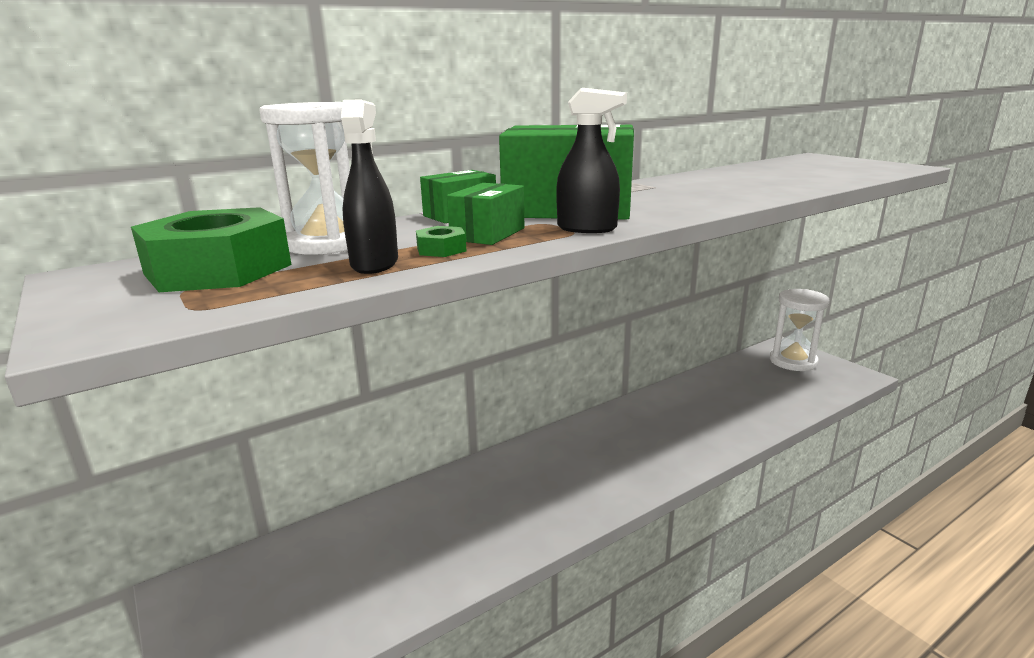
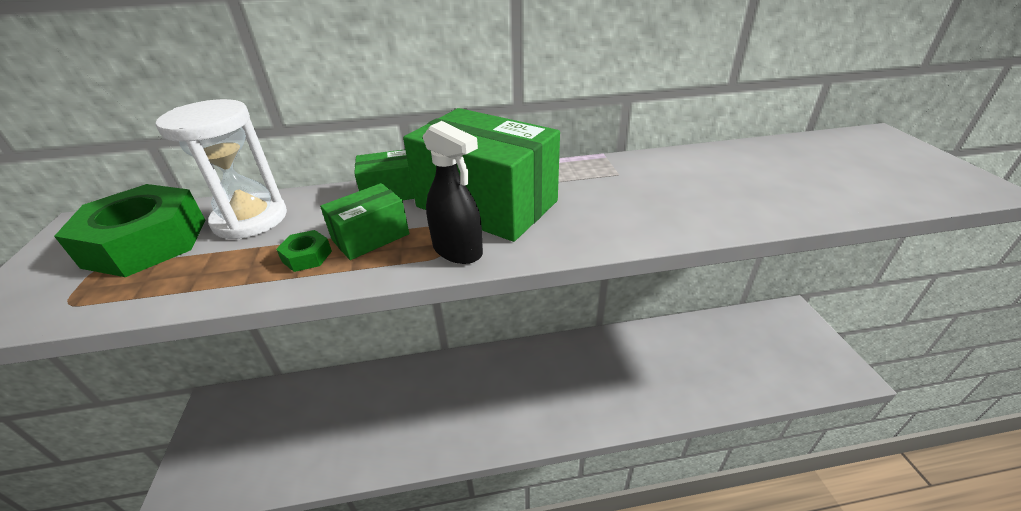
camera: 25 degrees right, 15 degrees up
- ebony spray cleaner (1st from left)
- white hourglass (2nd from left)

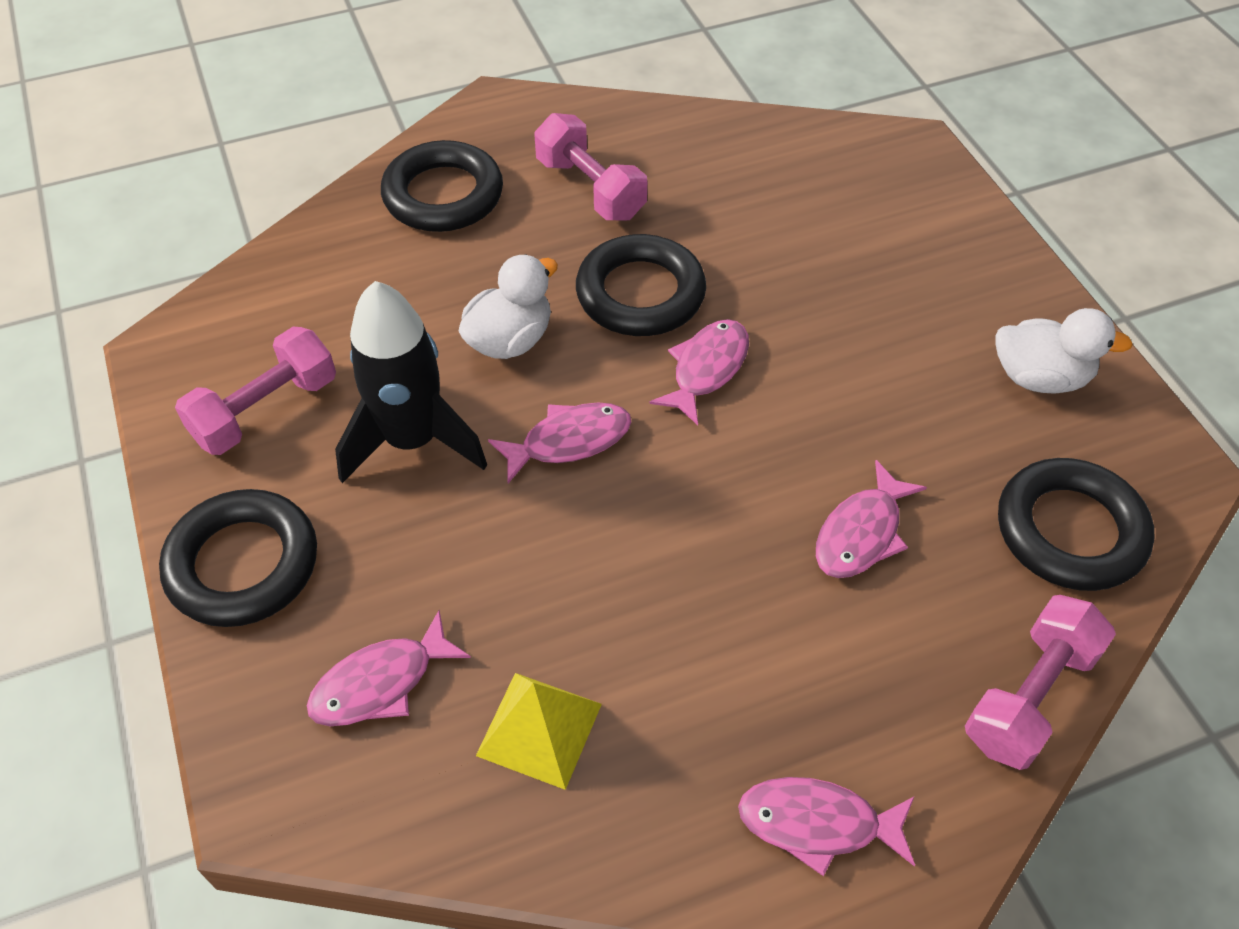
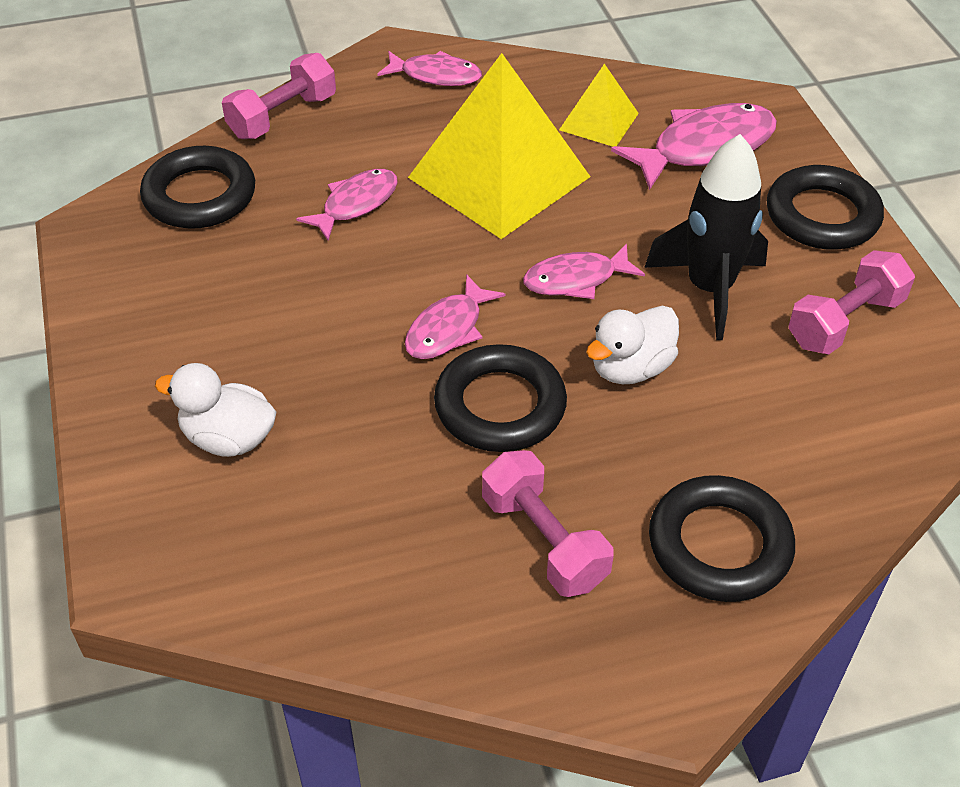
camera: 175 degrees left, 5 degrees down
~ white rubber duck (2nd from left in the first image) to white rubber duck (1st from left)
+ yellow pyramid (1st from left)
~ rose-pink fish (1st from left in the first image) x1.58

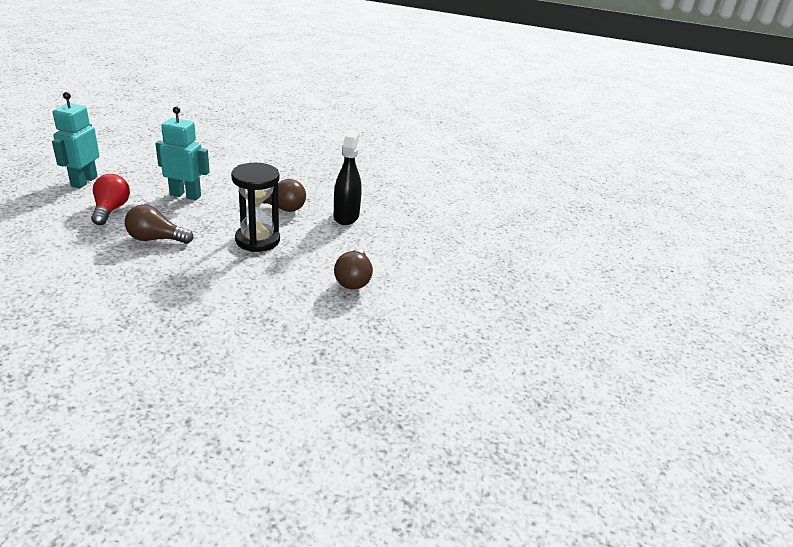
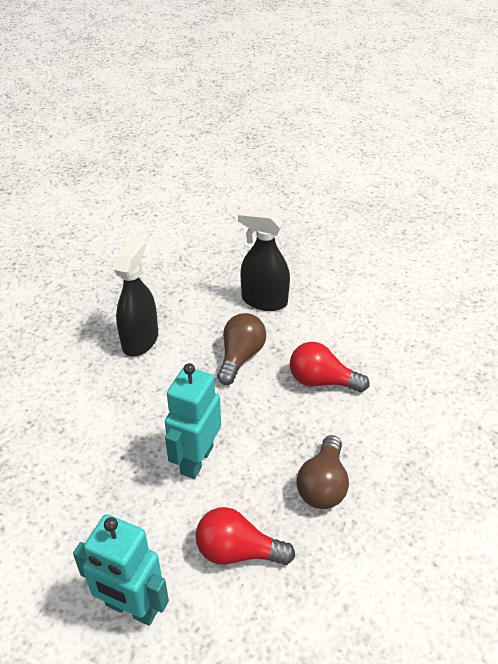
camera: 75 degrees left, 10 degrees up
+ ebony spray cleaner (1st from left)
~ ebony hourglass to scarlet bulb (2nd from left)
- russet bulb (3rd from left)

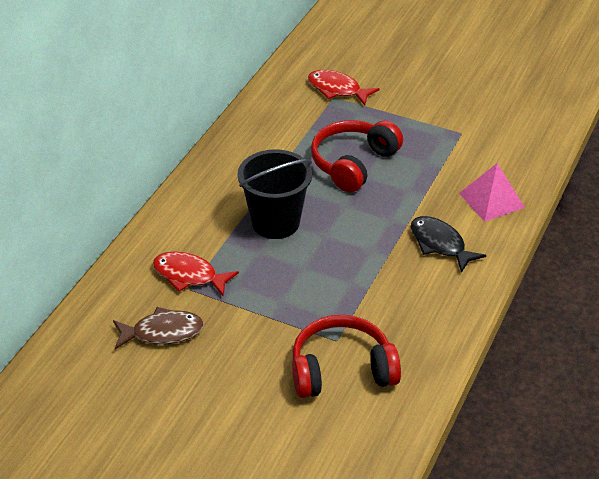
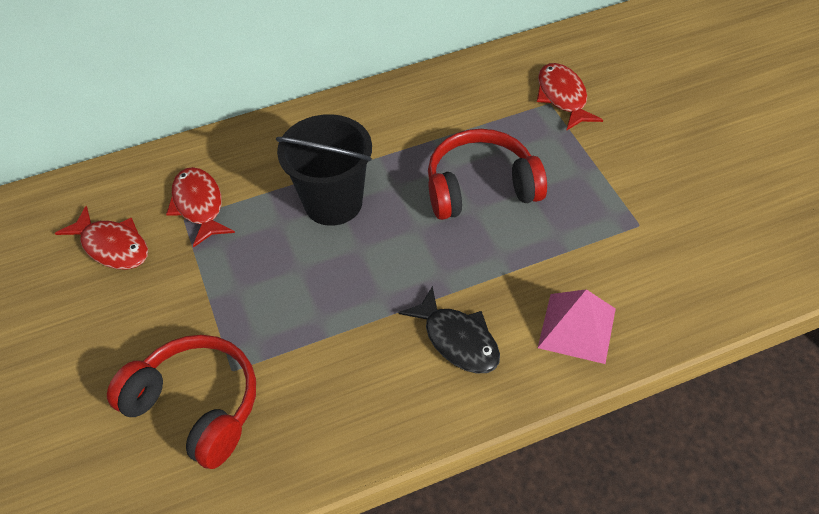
camera: 45 degrees right, 10 degrees up
~ russet fish to scarlet fish (1st from left)
~ ebony fish 135 degrees clockwise

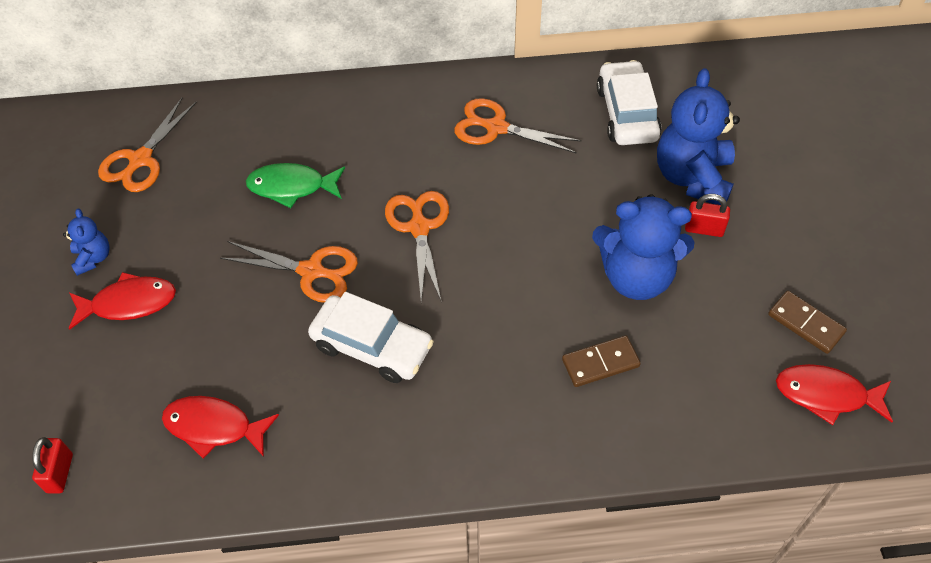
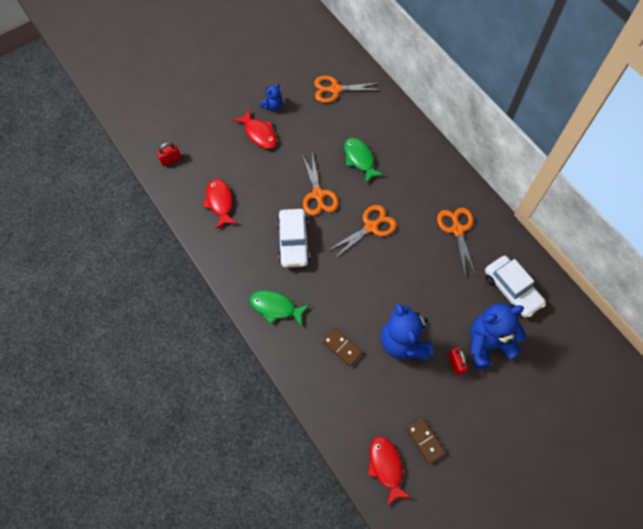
camera: 60 degrees right, 10 degrees up
+ emerald fish (1st from left)
~ russet domino tile (2nd from left) 45 degrees counterclockwise
~ white automobile (2nd from left) 90 degrees clockwise

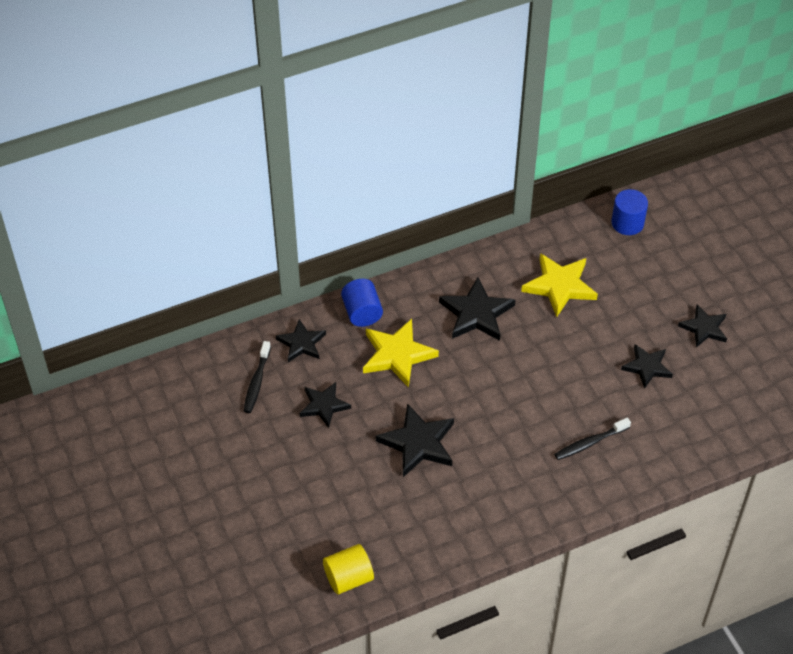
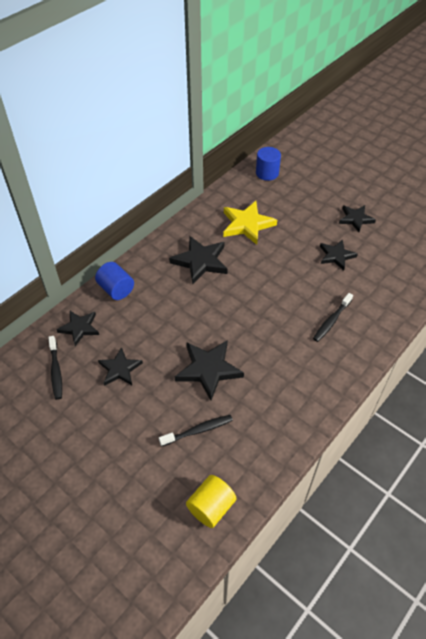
camera: 25 degrees left, 0 degrees up
+ ebony toothbrush (2nd from left)
- yellow star shape (1st from left)

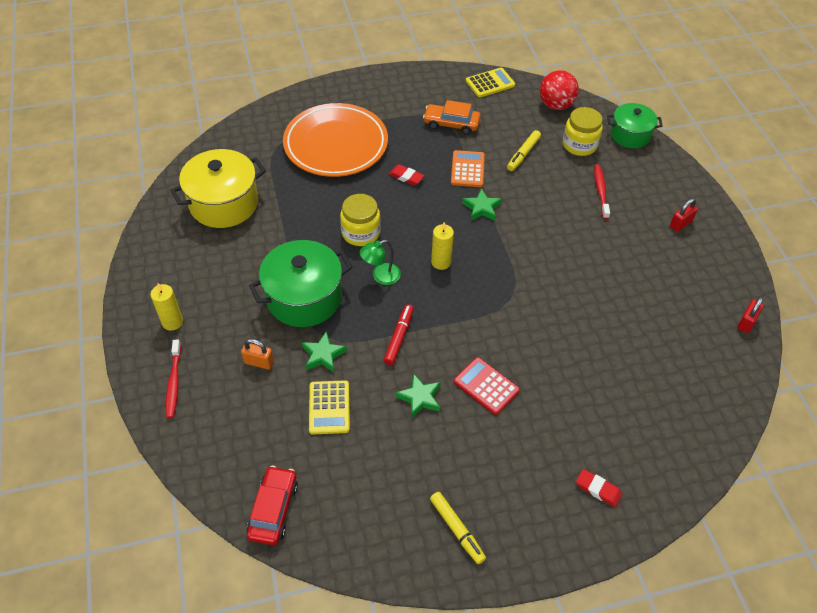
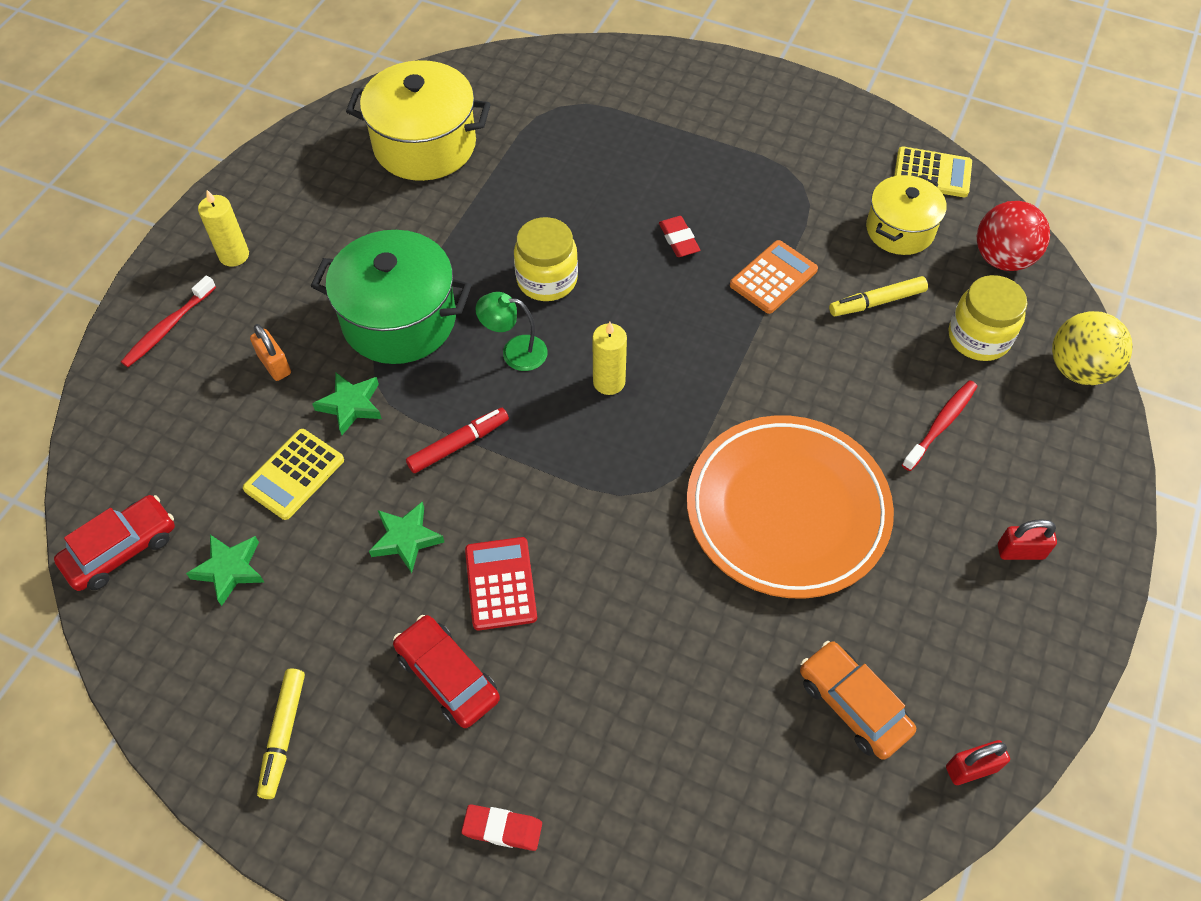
camera: 40 degrees right, 5 degrees up
~ emerald star shape (3rd from left in the first image) to emerald star shape (1st from left)
+ scarlet automobile (2nd from left)
~ scarlet gum eraser (2nd from left in the first image) 60 degrees counterclockwise
~ orange flat dish
~ orange automobile
+ yellow stockpot (2nd from left)
~ emerald stockpot (2nd from left) to yellow ball

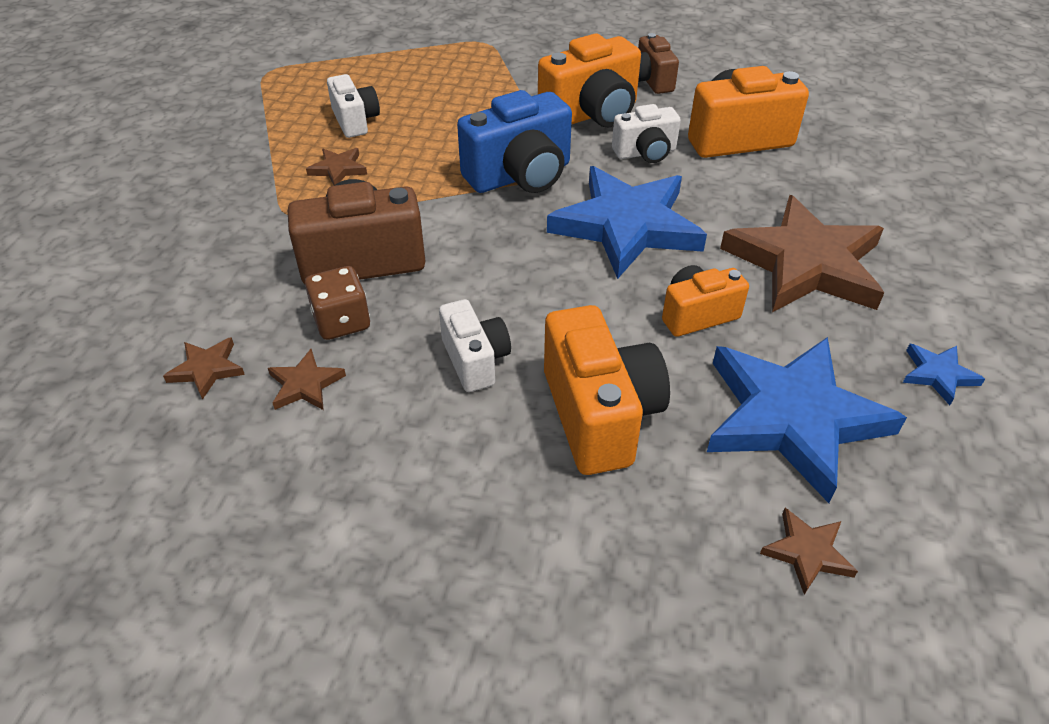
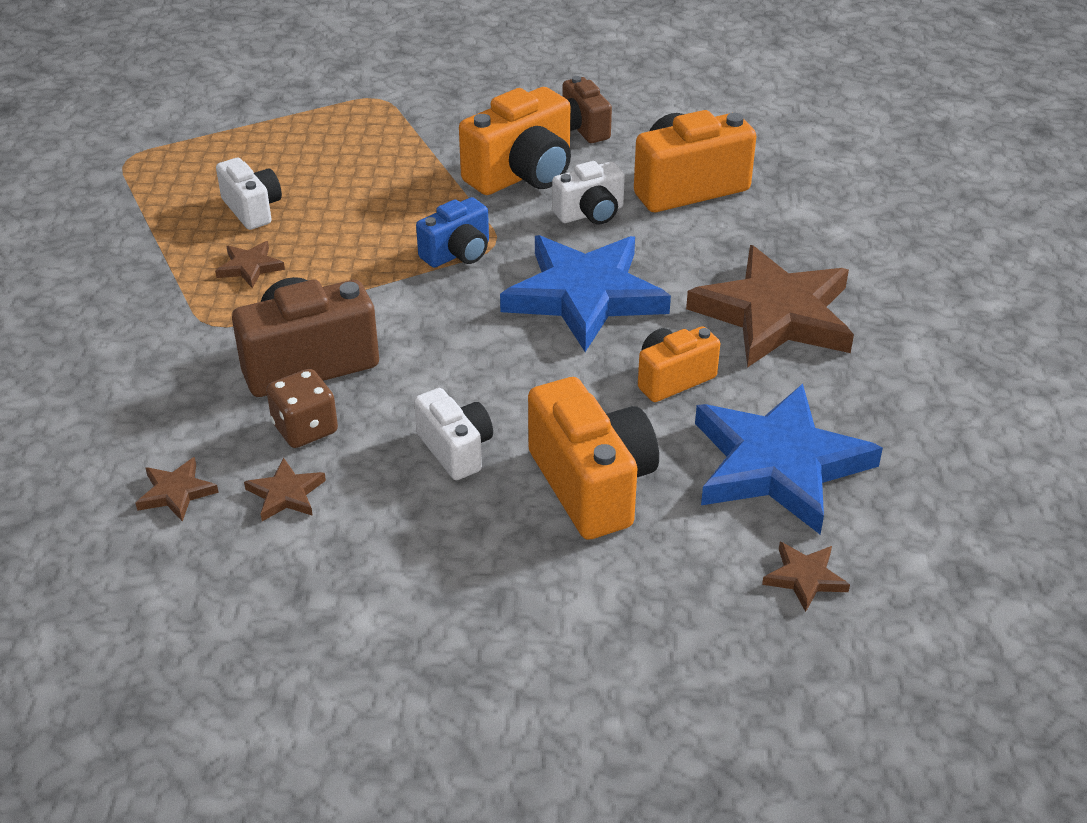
camera: 10 degrees left, 5 degrees down
~ royal blue compact camera x0.60
- royal blue star shape (3rd from left)

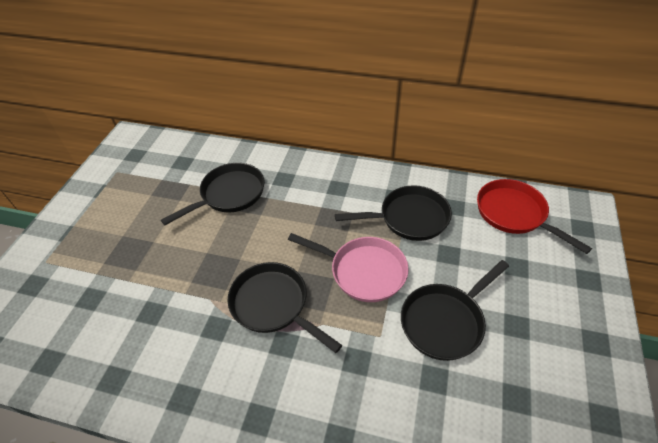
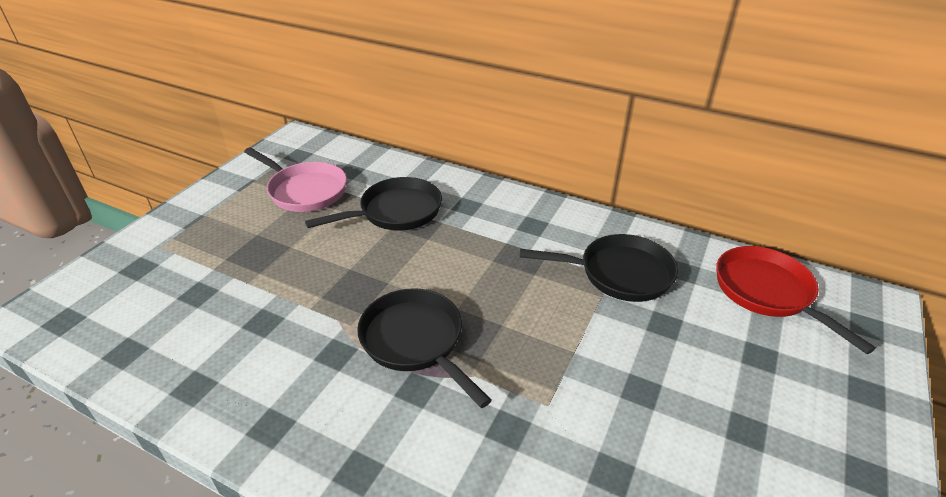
camera: 10 degrees right, 10 degrees down
~ rose-pink pan
- ebony pan (4th from left)

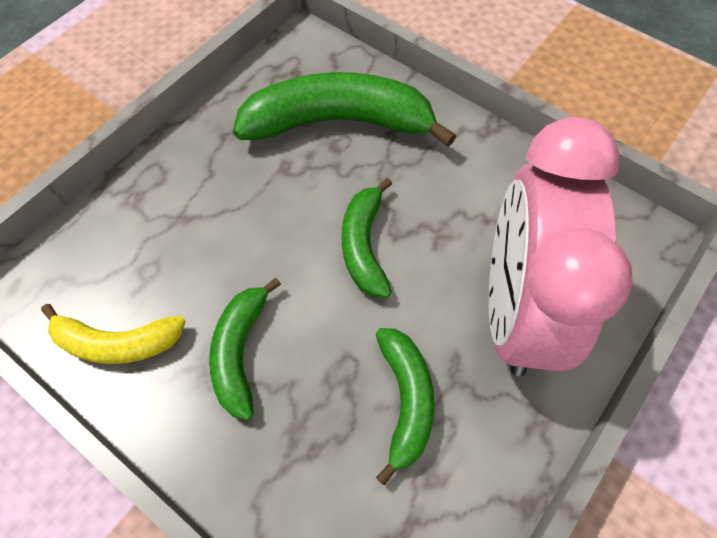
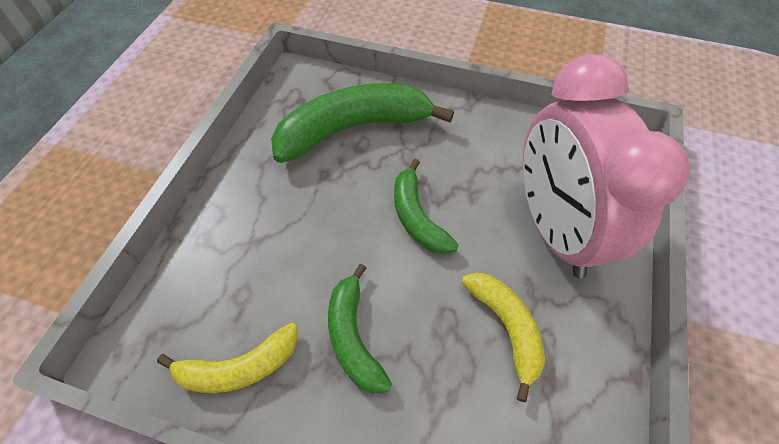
camera: 20 degrees left, 5 degrees down
~ emerald banana fruit (4th from left) to yellow banana fruit (2nd from left)

